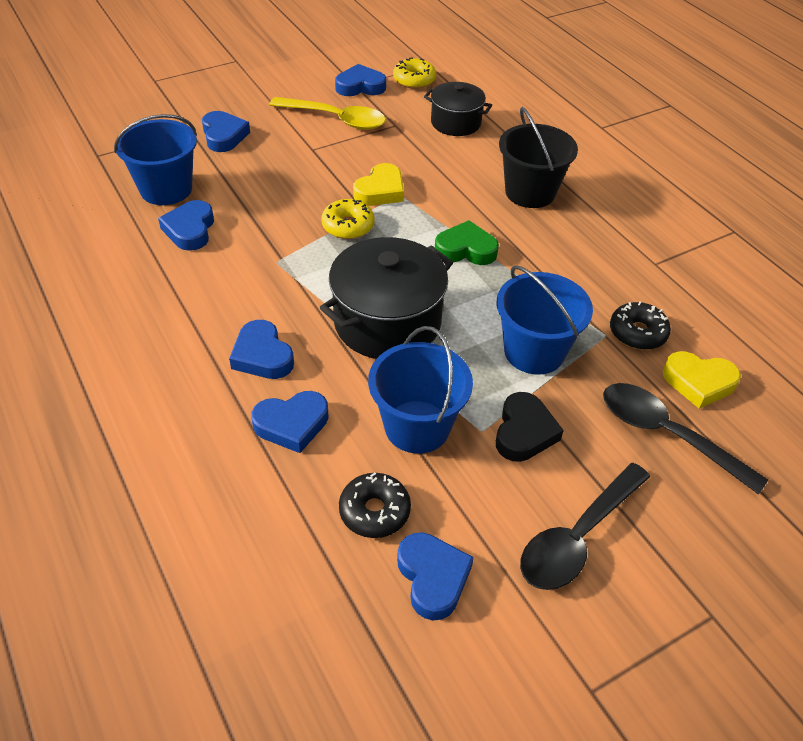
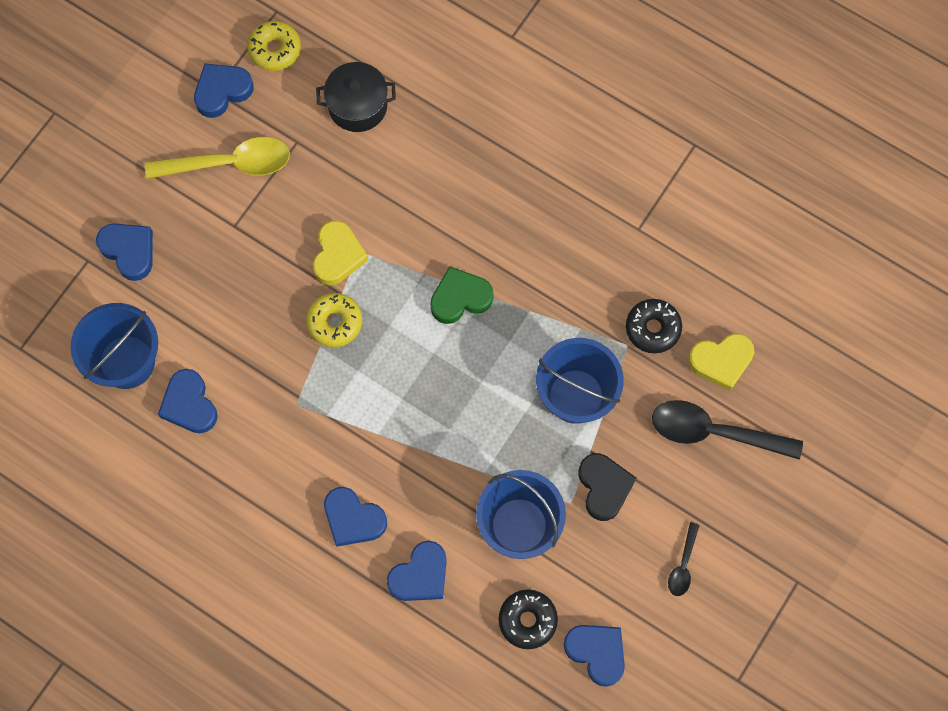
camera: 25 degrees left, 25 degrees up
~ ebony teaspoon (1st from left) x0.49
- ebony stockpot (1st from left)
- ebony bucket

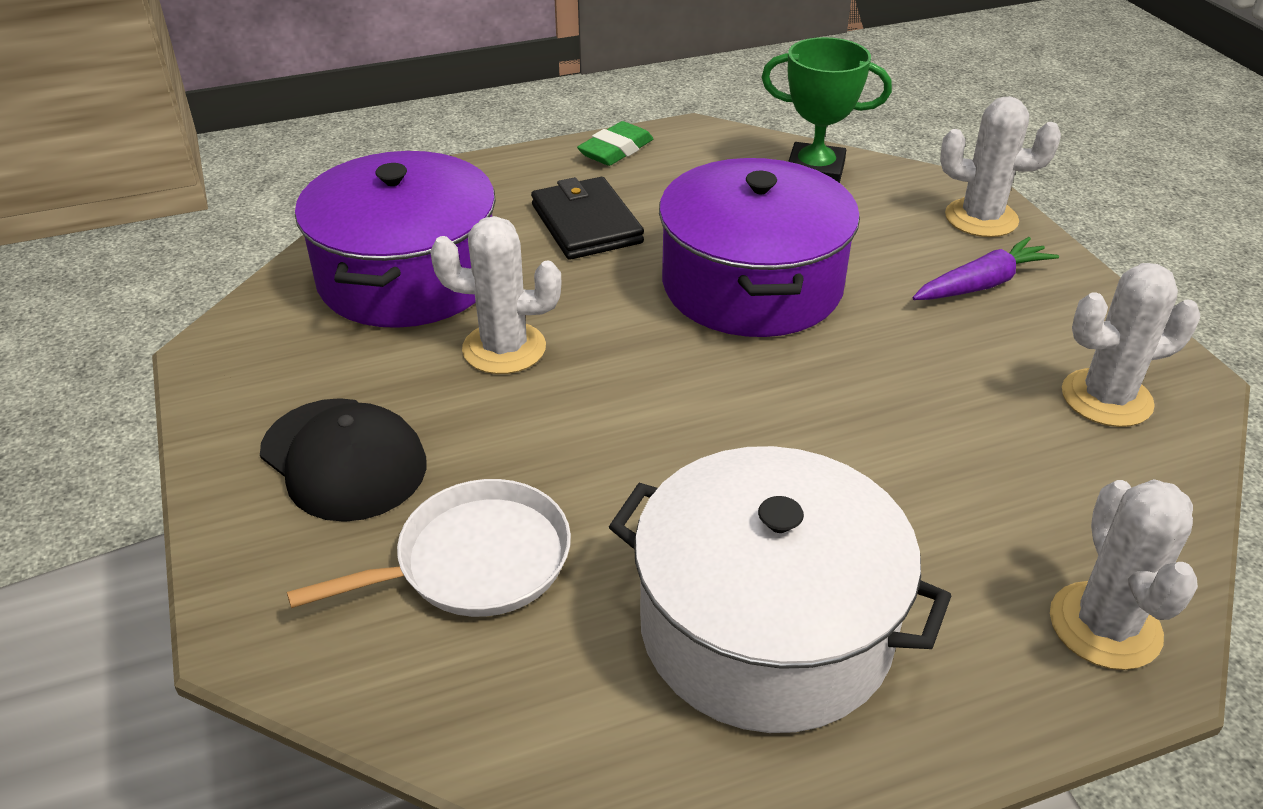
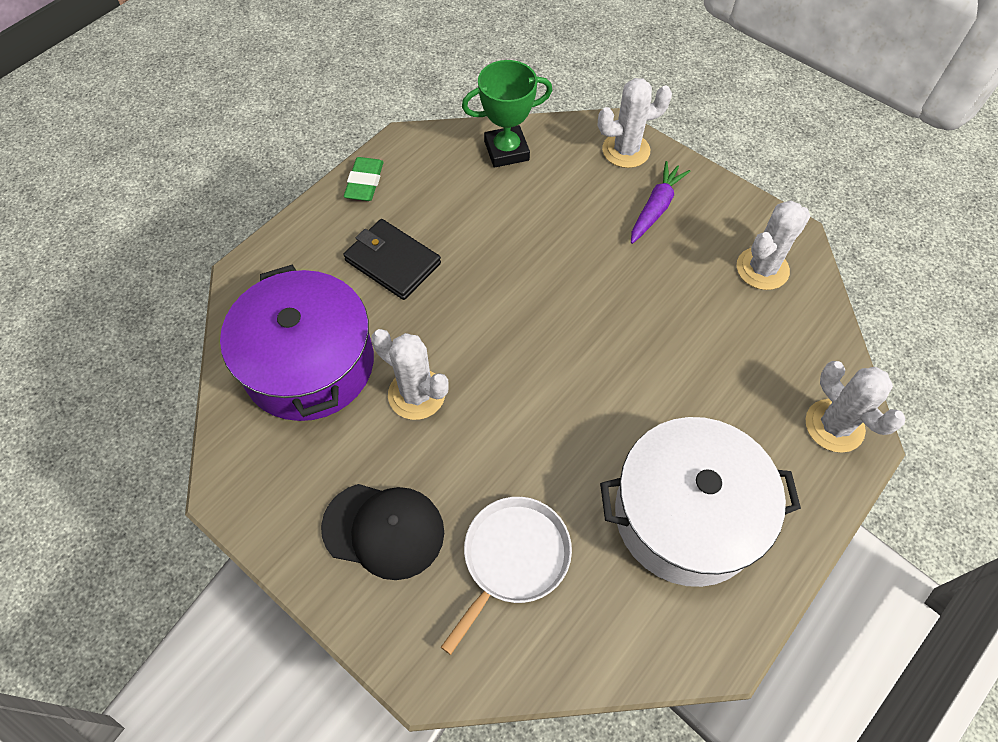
camera: 30 degrees left, 20 degrees up
~ white prickly plant (1st from left) 60 degrees clockwise
- purple stockpot (2nd from left)

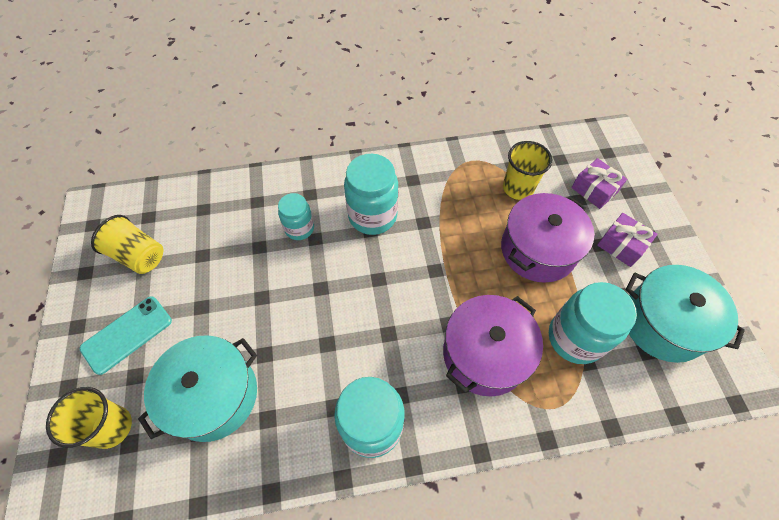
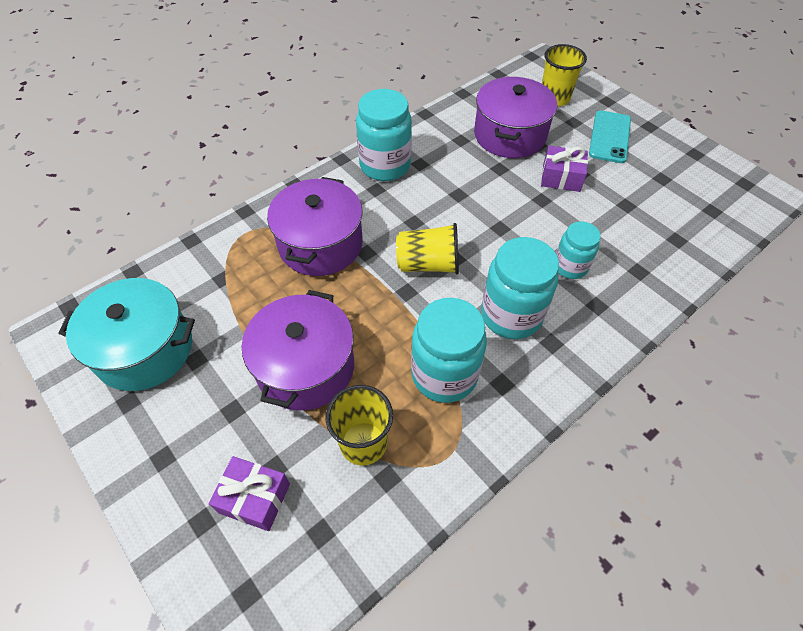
camera: 150 degrees right, 5 degrees down
~ yellow cup (2nd from left)
~ aqua preserve jar (4th from left in the first image) to aqua preserve jar (2nd from left)
~ aqua stockpot (1st from left) to purple stockpot (3rd from left)
~ purple gift (2nd from left)

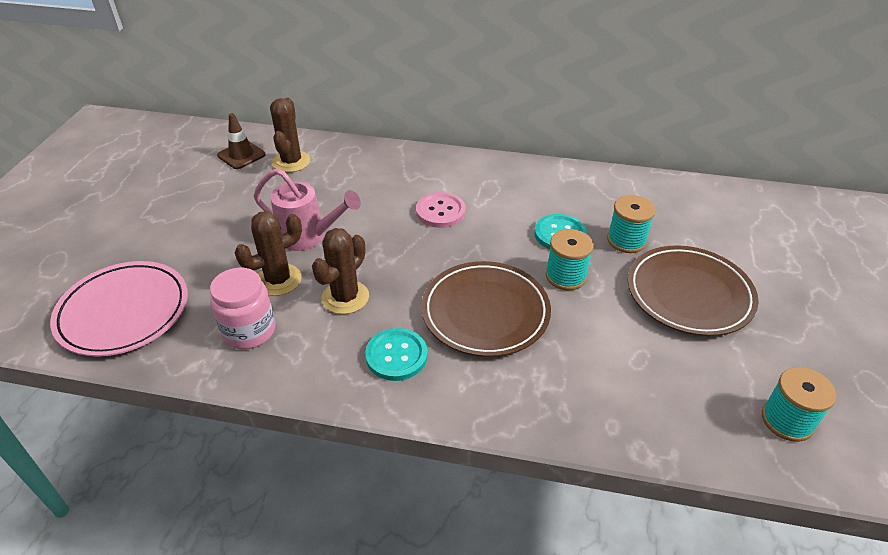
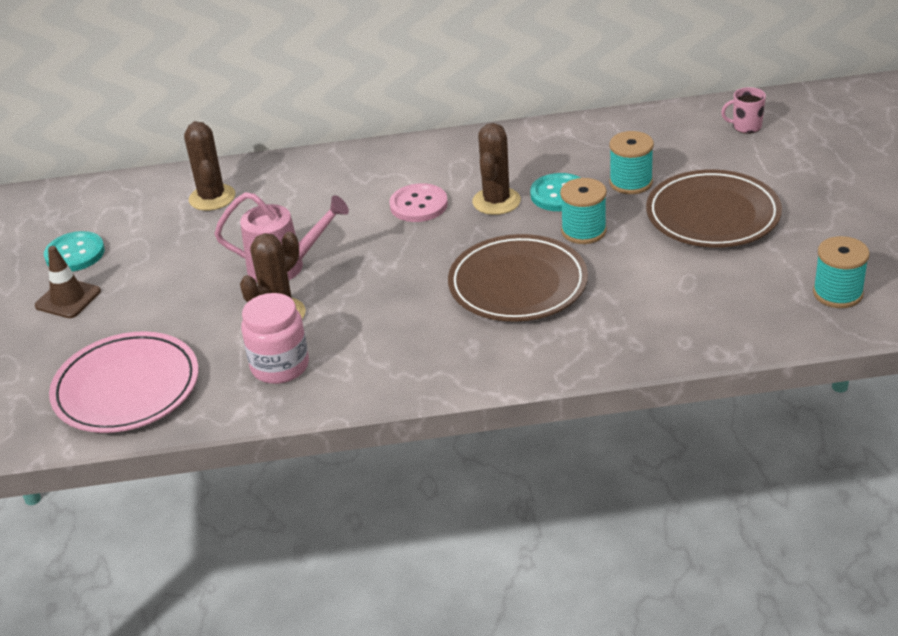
camera: 15 degrees left, 5 degrees down
~ russet traffic cone
~ aqua button (1st from left)
~ russet prickly plant (3rd from left)
+ rose-pink mug

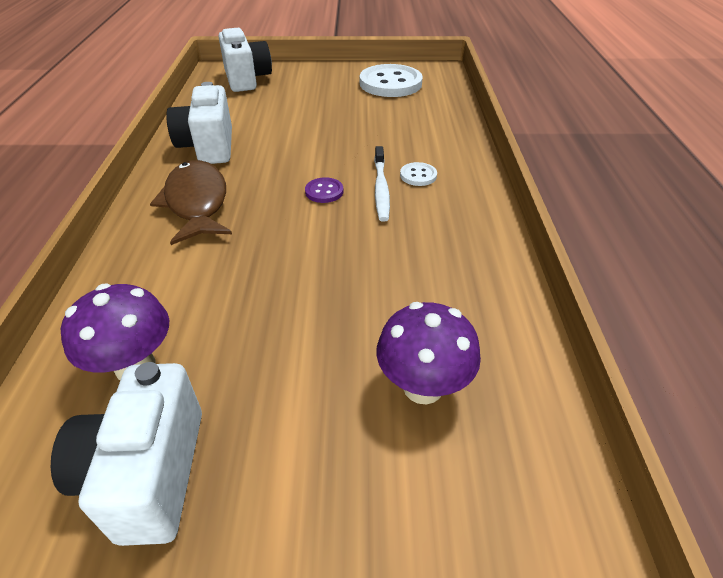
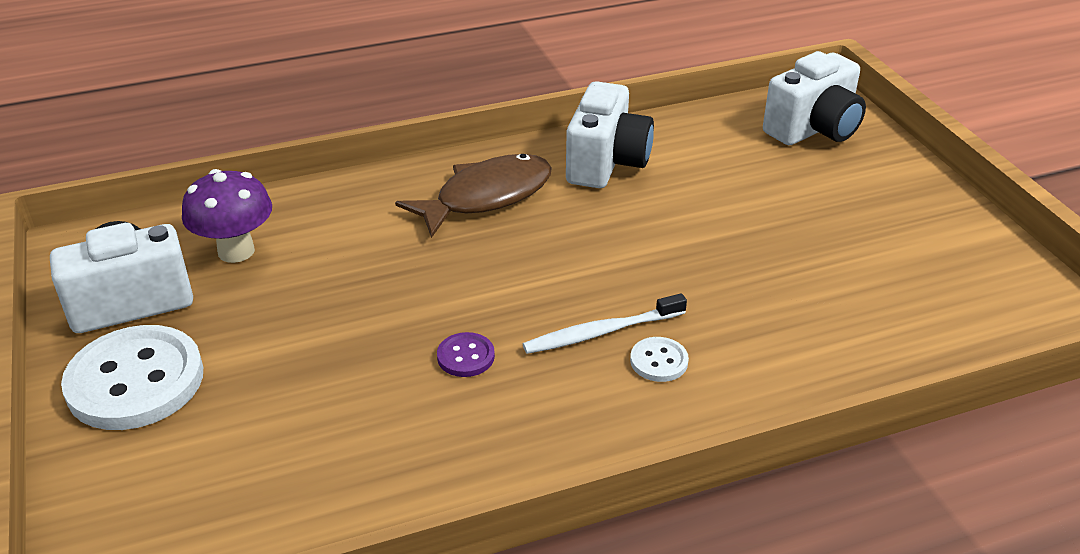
camera: 70 degrees right, 5 degrees down
~ white button (1st from left)
~ purple button
~ white compact camera (2nd from left) 135 degrees clockwise
- purple mushroom (2nd from left)

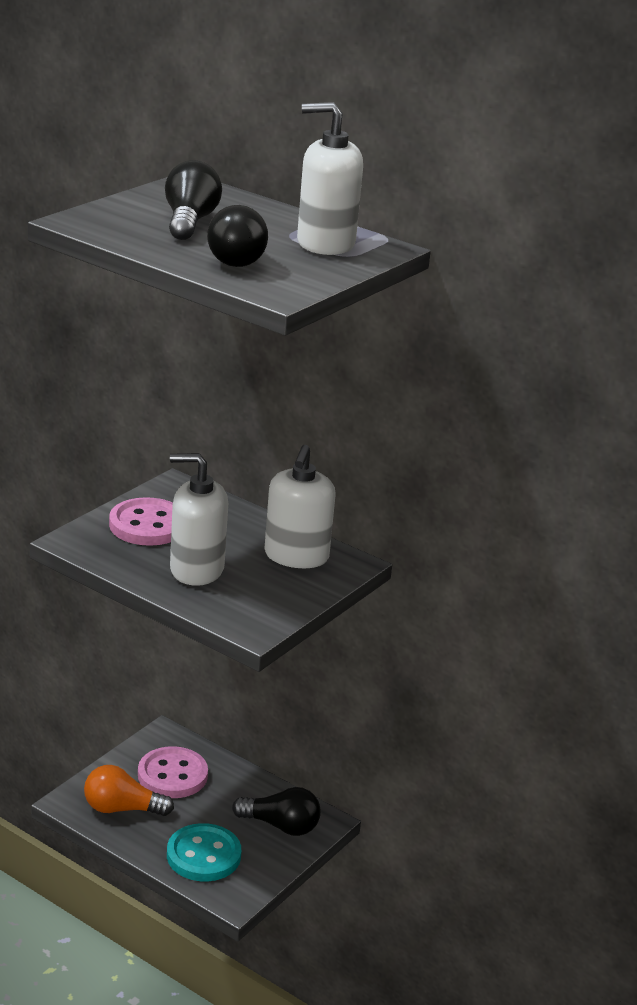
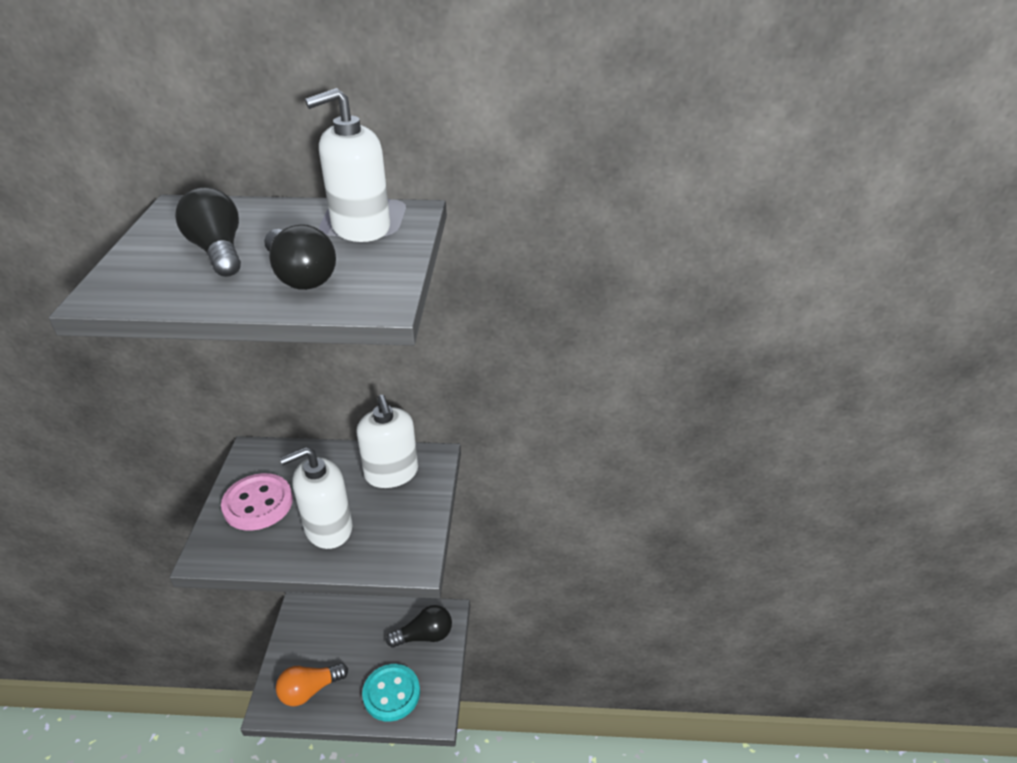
camera: 30 degrees left, 10 degrees up
- rose-pink button (2nd from left)

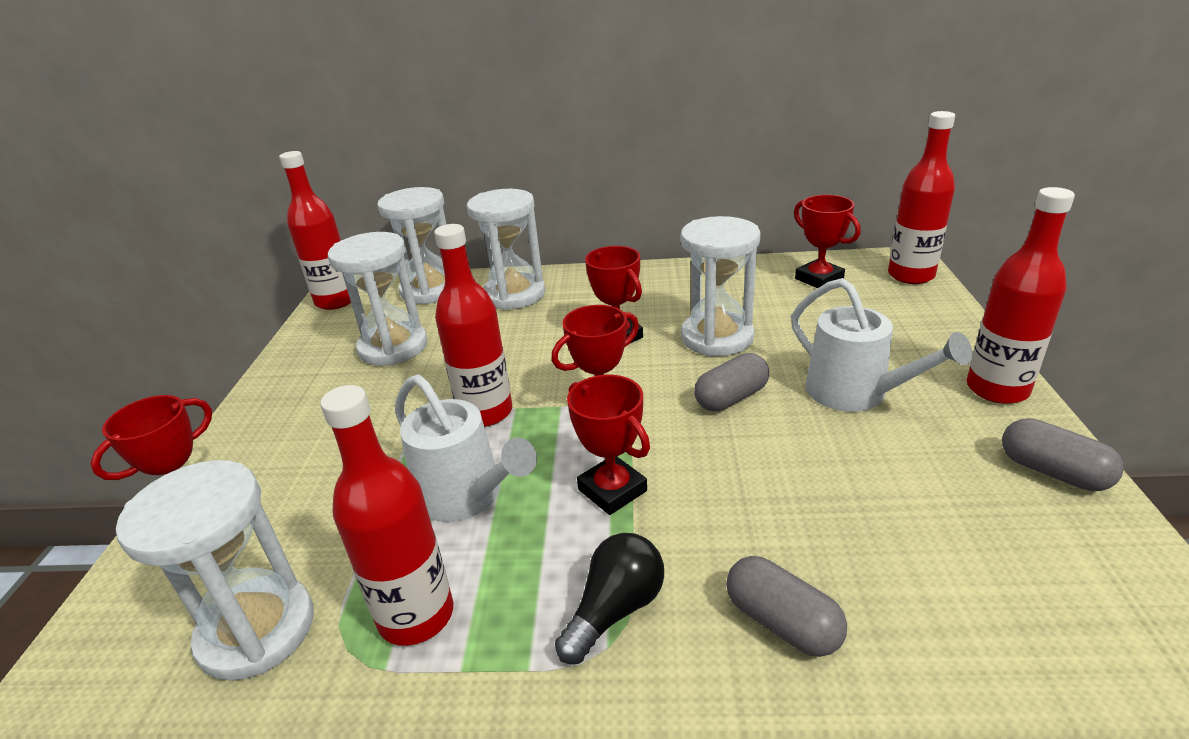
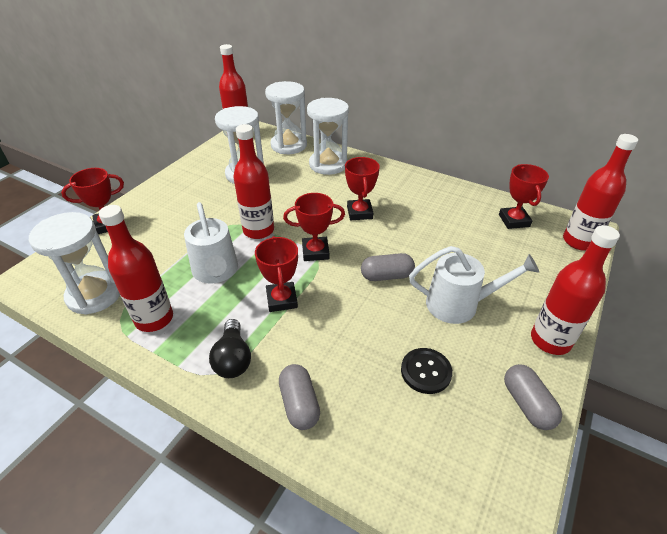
camera: 25 degrees right, 10 degrees up
~ ebony bulb 105 degrees clockwise
+ ebony button
~ white watering pot (2nd from left) 75 degrees counterclockwise
- white hourglass (5th from left)

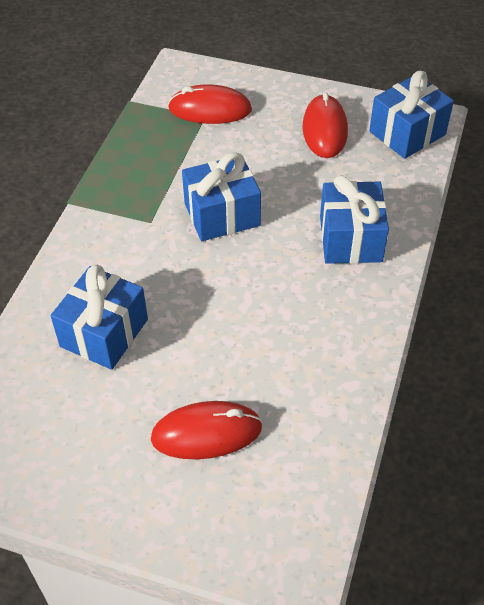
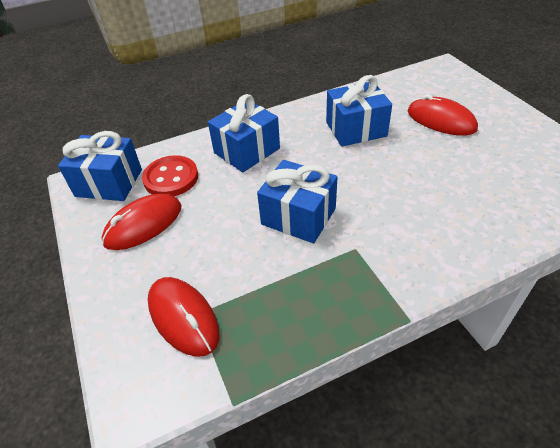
camera: 130 degrees left, 5 degrees down
+ scarlet button
~ royal blue gift (1st from left in the first image) to royal blue gift (4th from left)

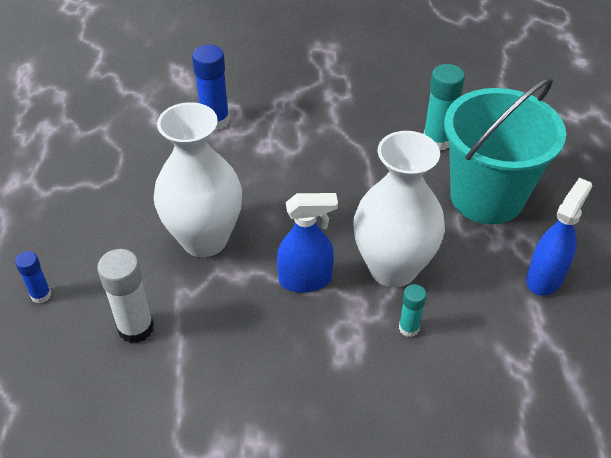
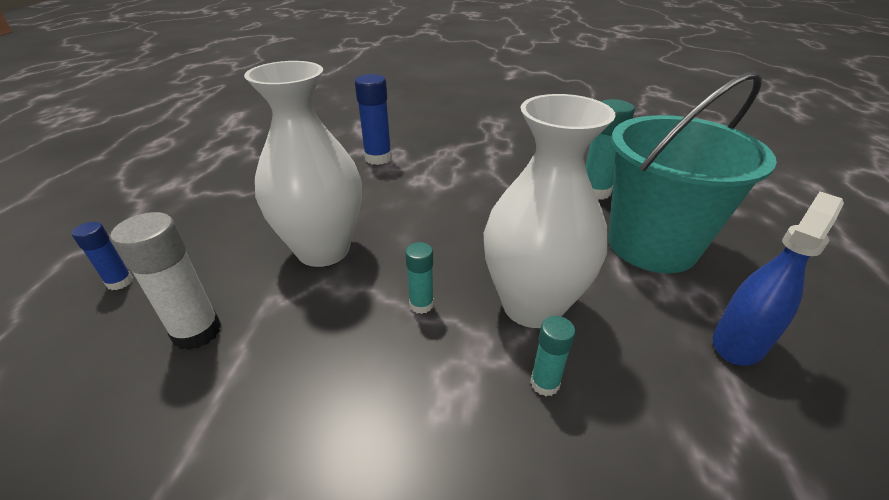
camera: 10 degrees right, 10 degrees down
~ royal blue spray cleaner (1st from left) to aqua stick of glue (1st from left)

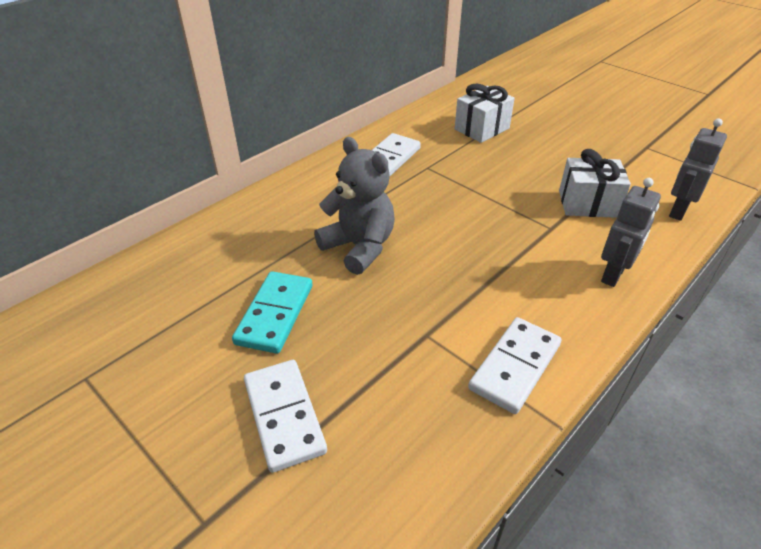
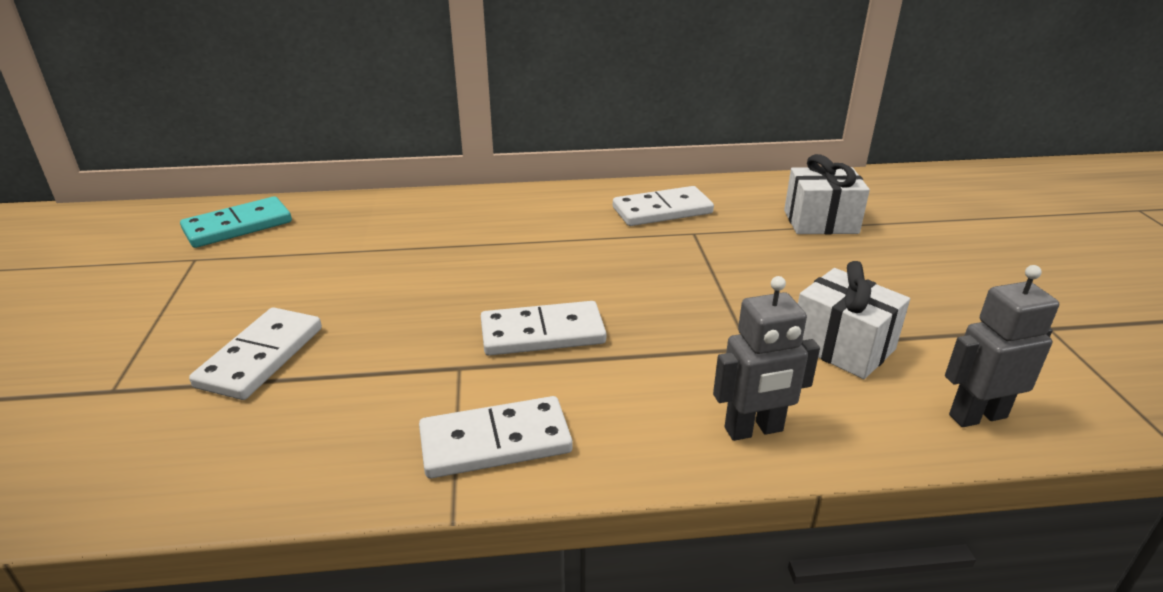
camera: 40 degrees right, 10 degrees down
~ aqua domino tile
+ white domino tile (3rd from left)
- gray teddy

